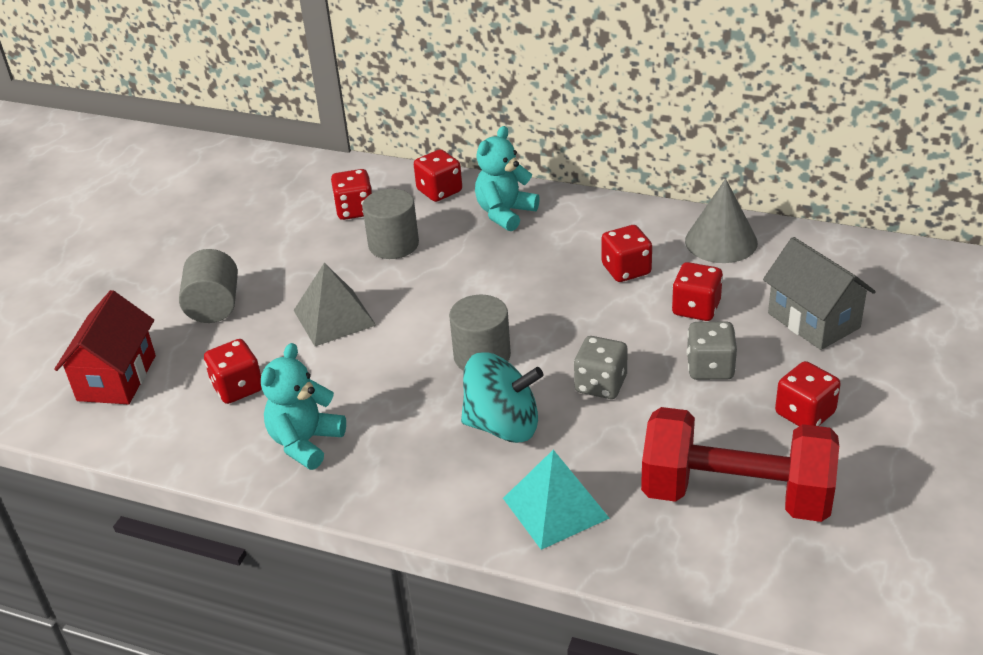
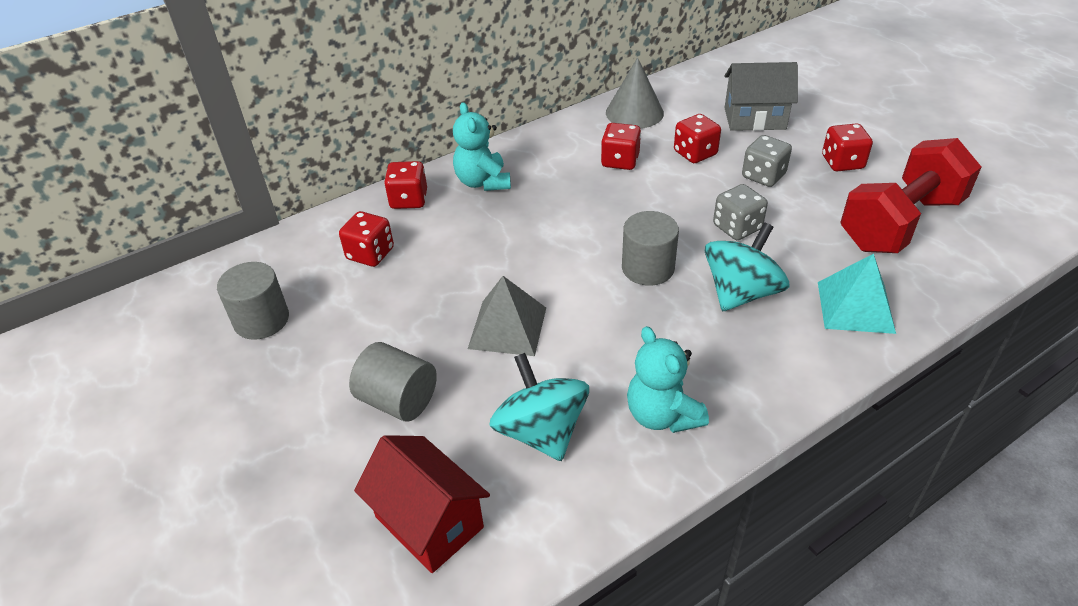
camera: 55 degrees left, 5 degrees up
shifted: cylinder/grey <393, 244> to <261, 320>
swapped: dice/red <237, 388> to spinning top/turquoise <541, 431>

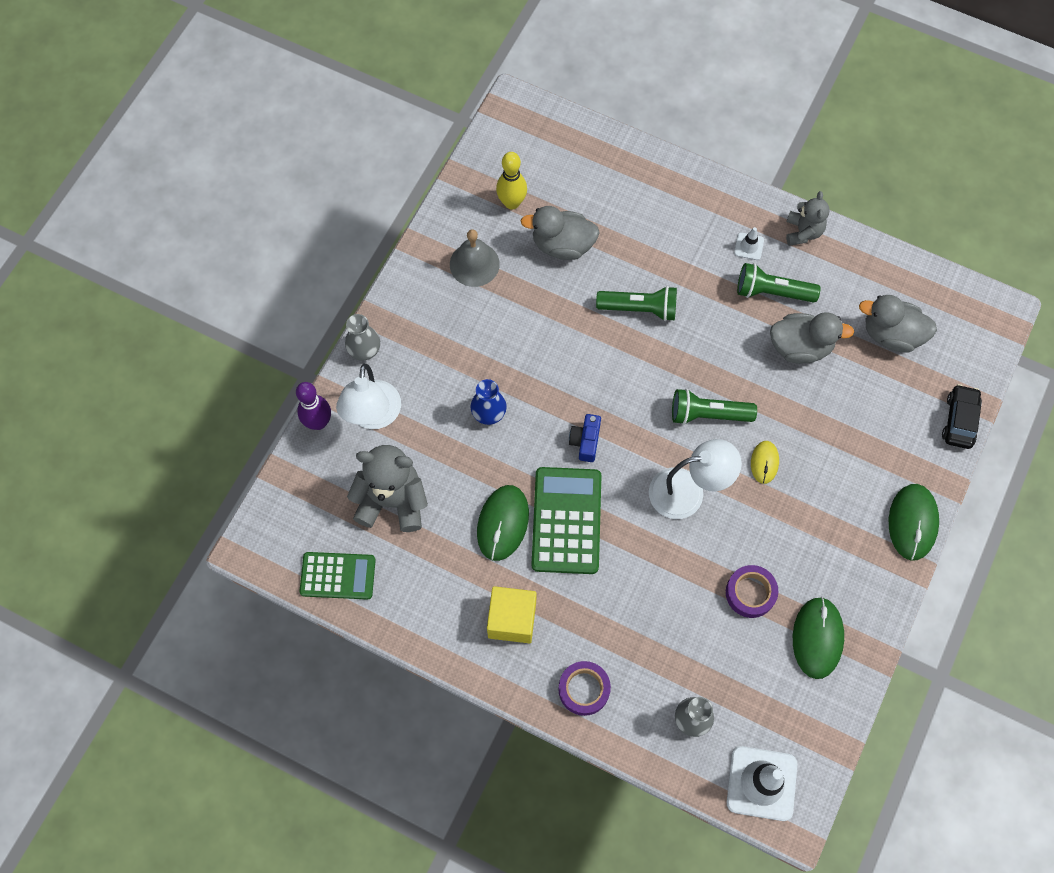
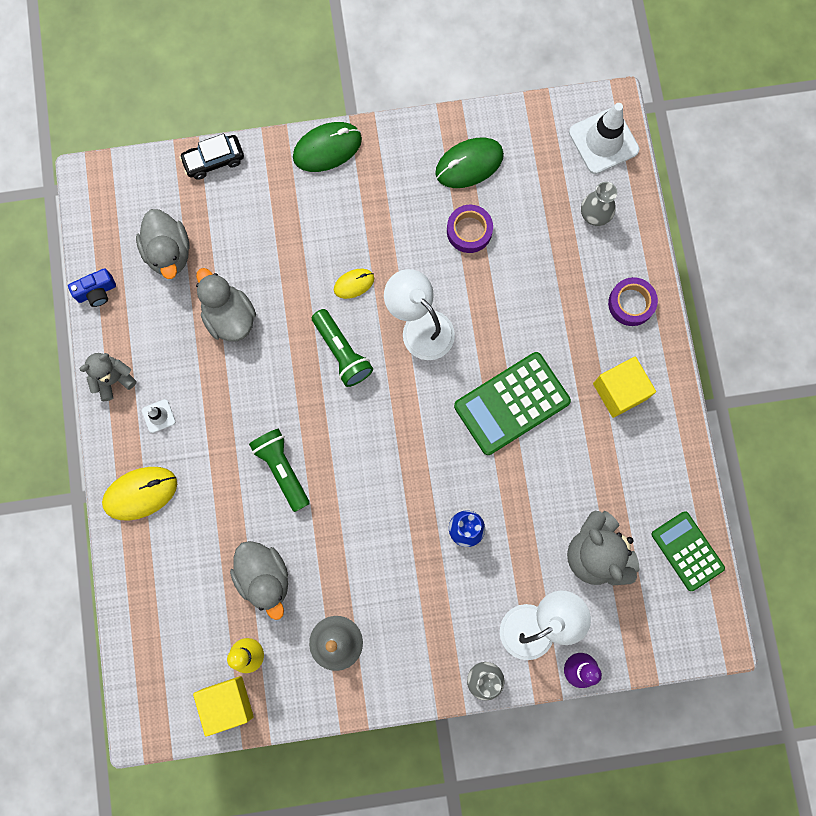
camera: 125 degrees left, 10 degrees up
gone: mouse/green <502, 523>; flashlight/green <772, 292>
new: mouse/yellow <140, 493>; cube/yellow <227, 703>
shifted: camera/blue <585, 441> to <97, 292>

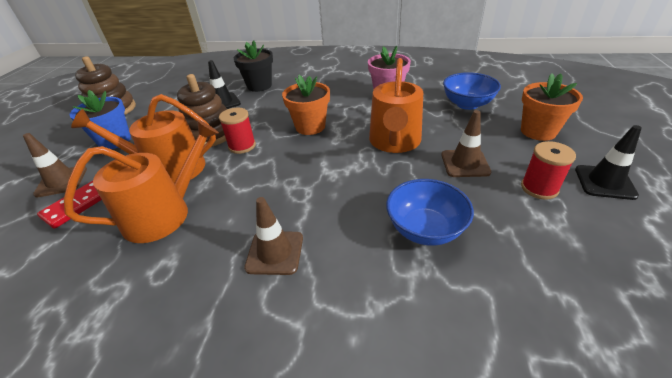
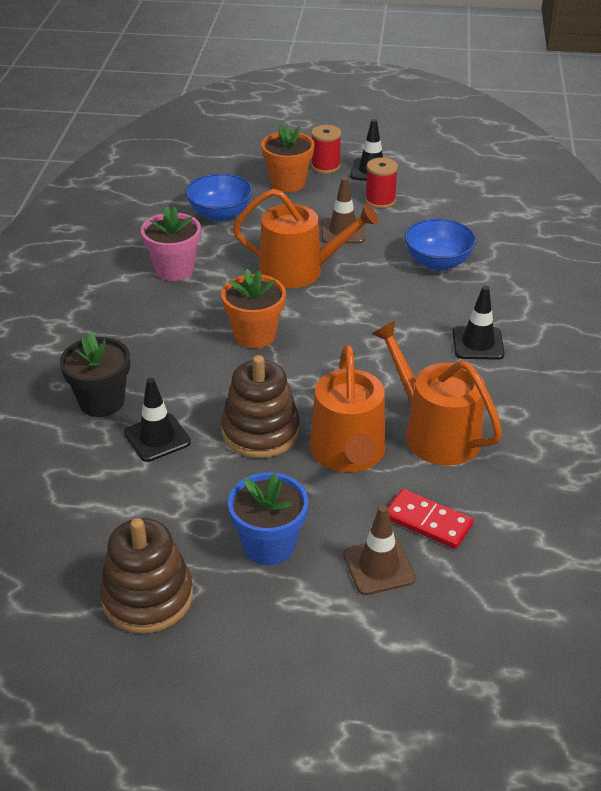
camera: 95 degrees left, 0 degrees up
shifted: spool/red <242, 146> to <325, 166>
repainted: traffic cone/brown <275, 252> to traffic cone/black <478, 343>

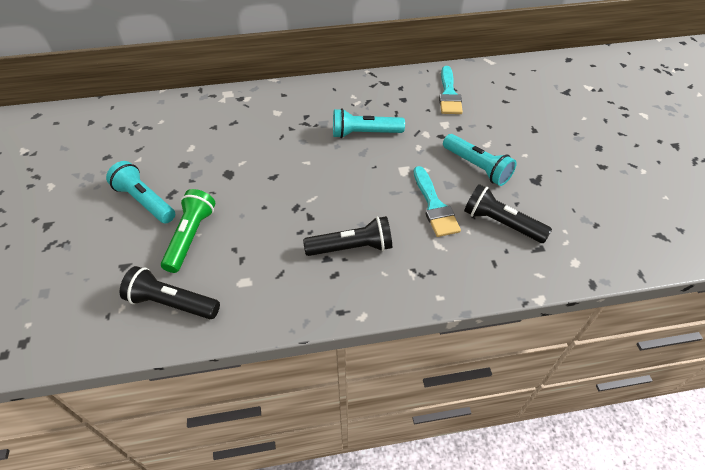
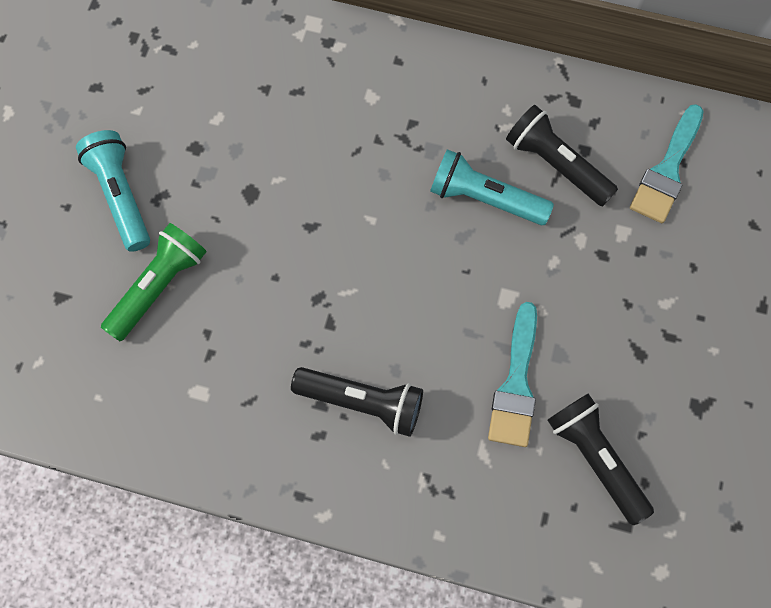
camera: 25 degrees right, 20 degrees up
gone: flashlight/turquoise <477, 167>
shifted: flashlight/black <172, 303> to <556, 164>

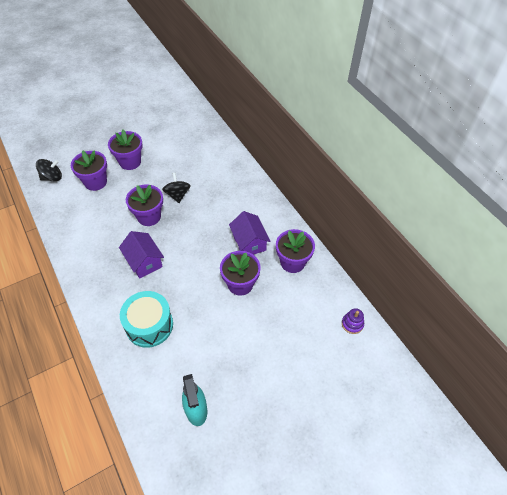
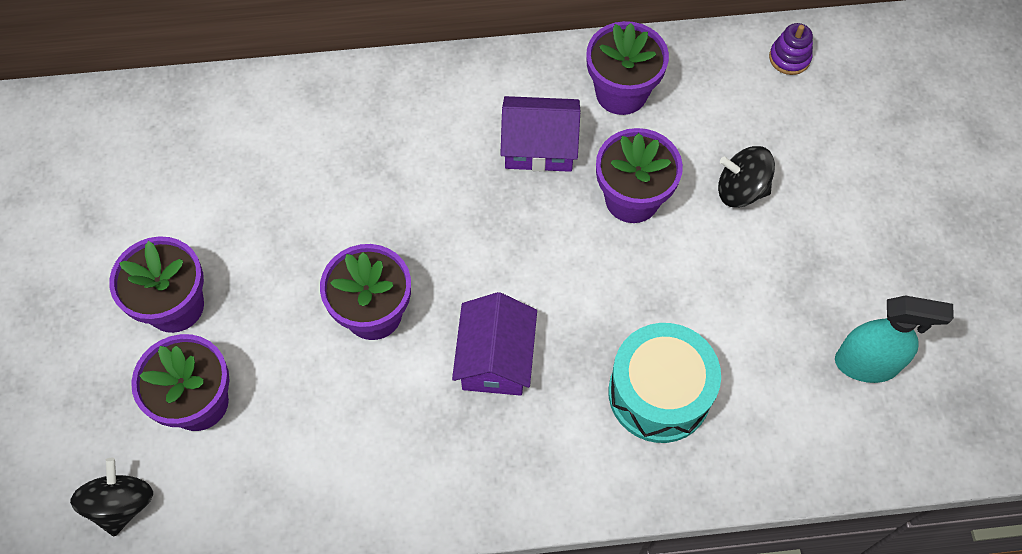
camera: 65 degrees left, 10 degrees up
shifted: spinning top/black <177, 195> to <741, 190>
rotated: house/purple <144, 261> = <495, 358> 75 degrees counterclockwise

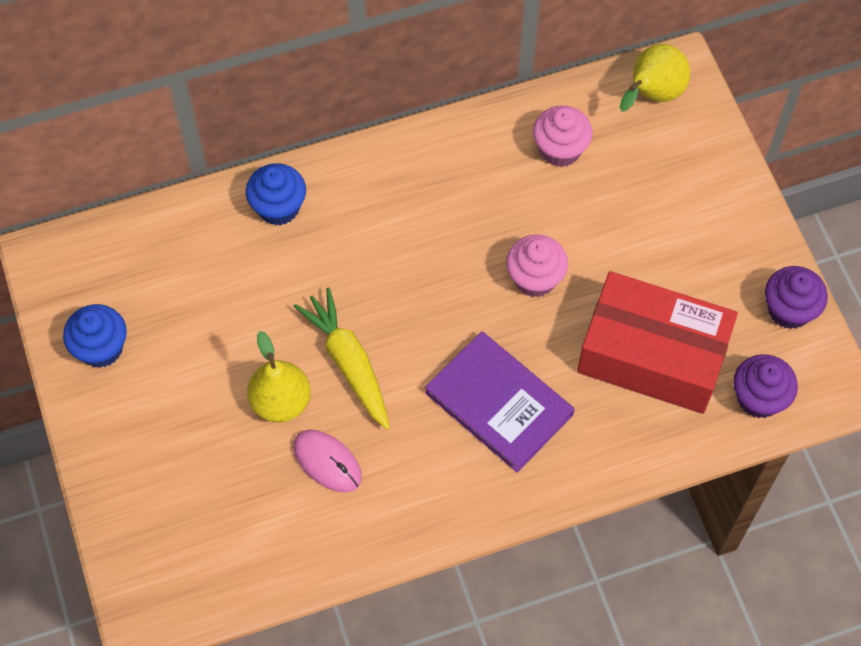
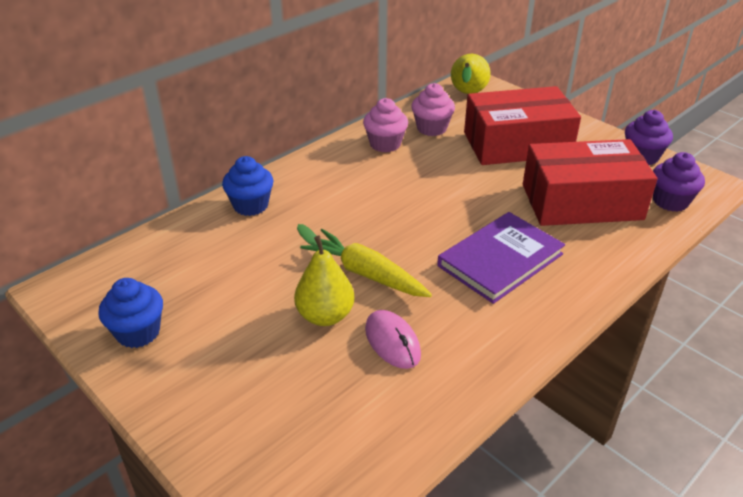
camera: 25 degrees left, 25 degrees down
new: box/red <517, 144>
shifted: cupcake/pink <535, 278> to <385, 144>
rotated: mouse/pink <327, 462> = <392, 342> 45 degrees clockwise; book/purple <499, 403> = <500, 260> 60 degrees counterclockwise

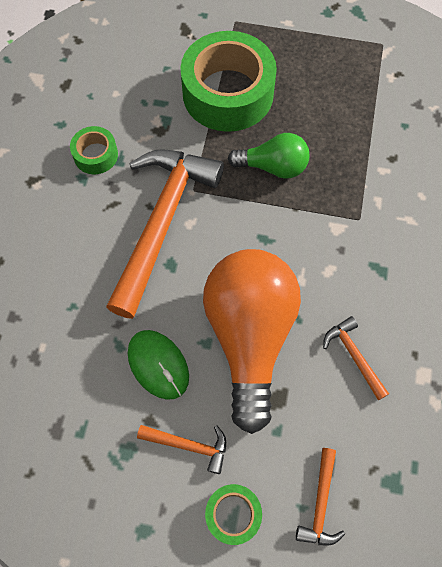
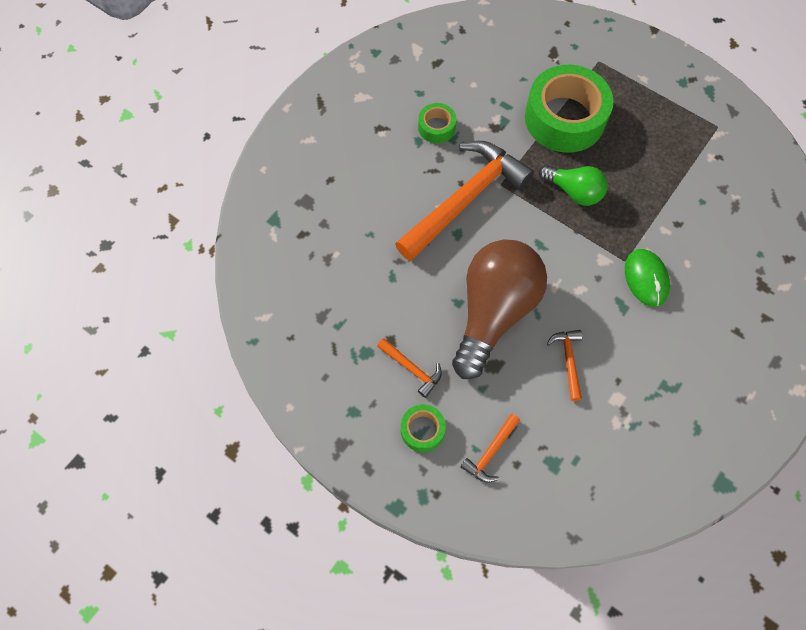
camera: 25 degrees right, 0 degrees up
shifted: mouse/green <158, 365> to <646, 279>
repainted: light bulb/orange <249, 336> to light bulb/brown <493, 312>

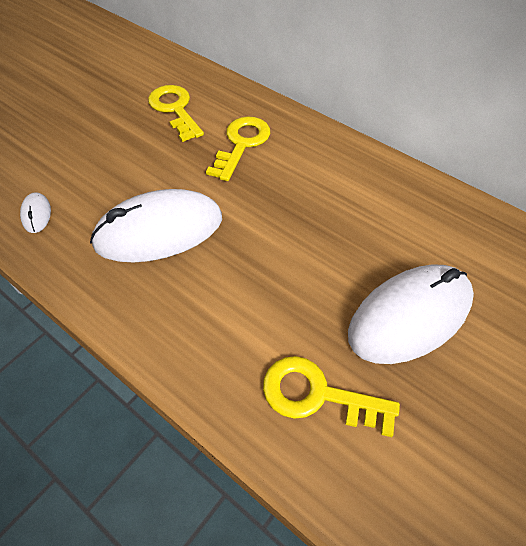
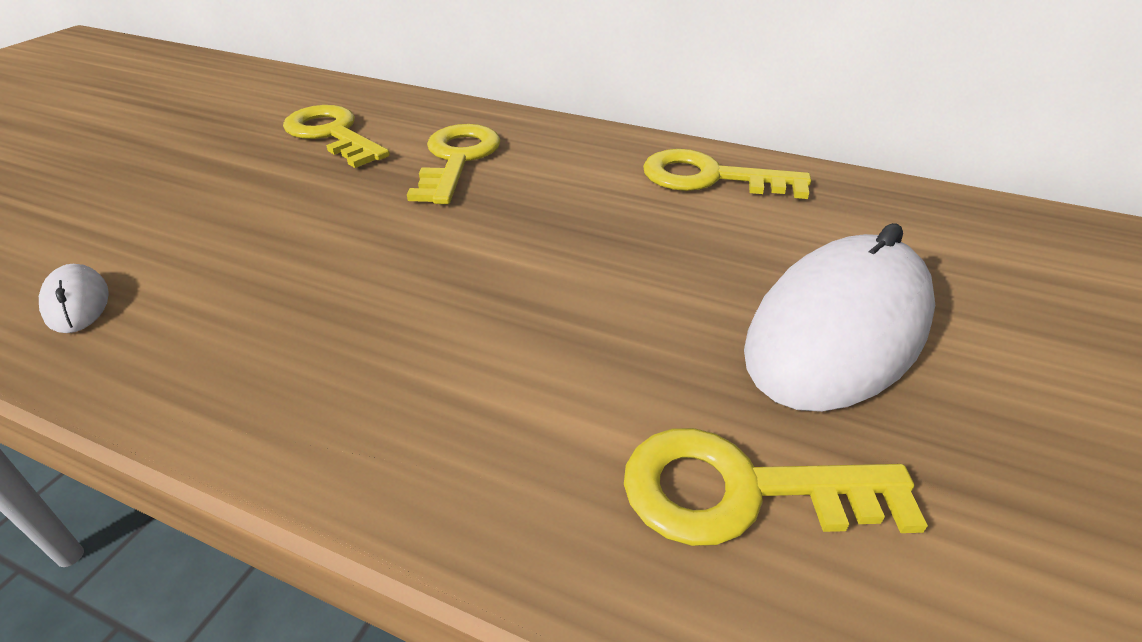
camera: 15 degrees left, 15 degrees down
gone: mouse/white <159, 231>
new: key/yellow <709, 178>

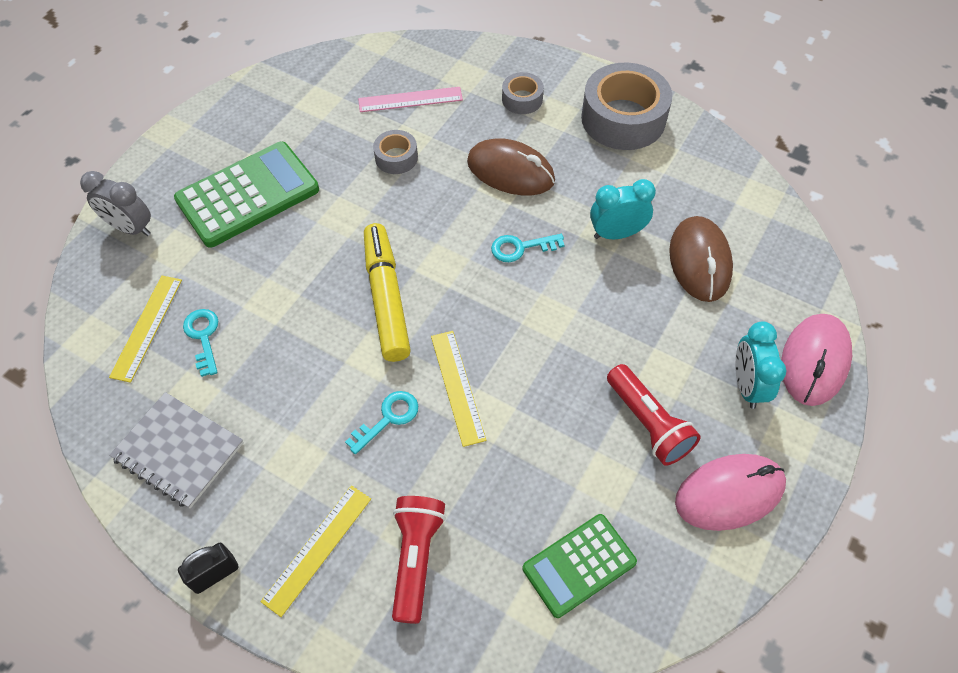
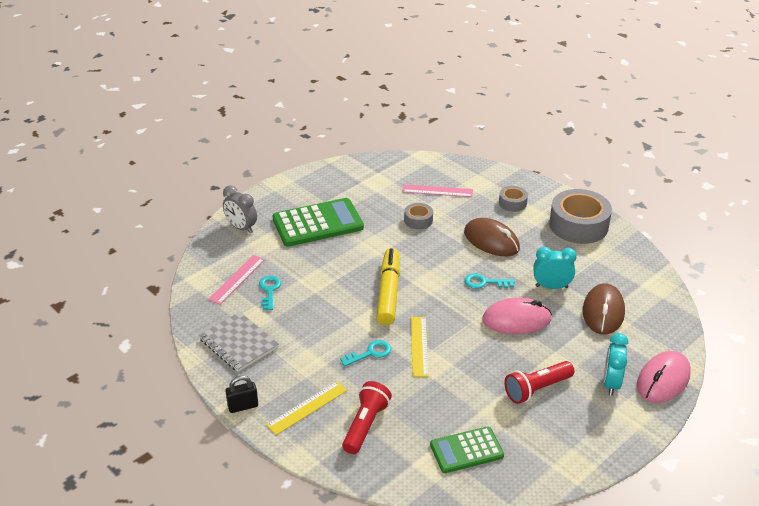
camera: 15 degrees right, 20 degrees down
shifted: mouse/pink <729, 493> to <516, 320>
repainted: ruler/yellow <147, 327> to ruler/pink <237, 279>
rotated: flashlight/red <648, 423> = <537, 389> 75 degrees clockwise

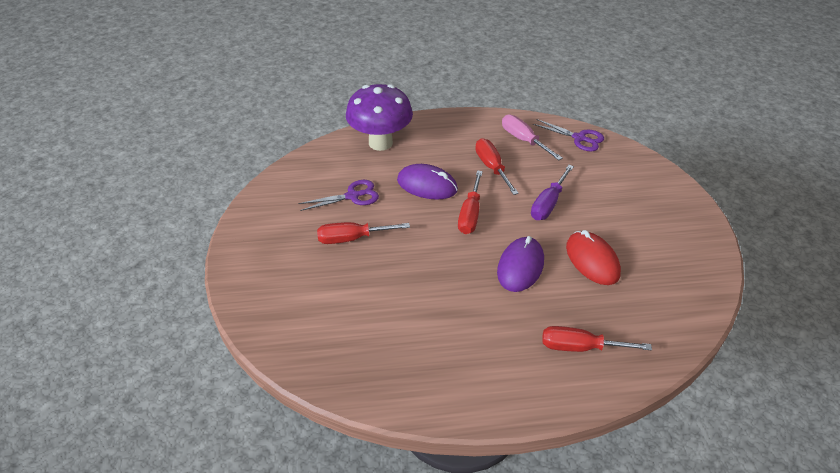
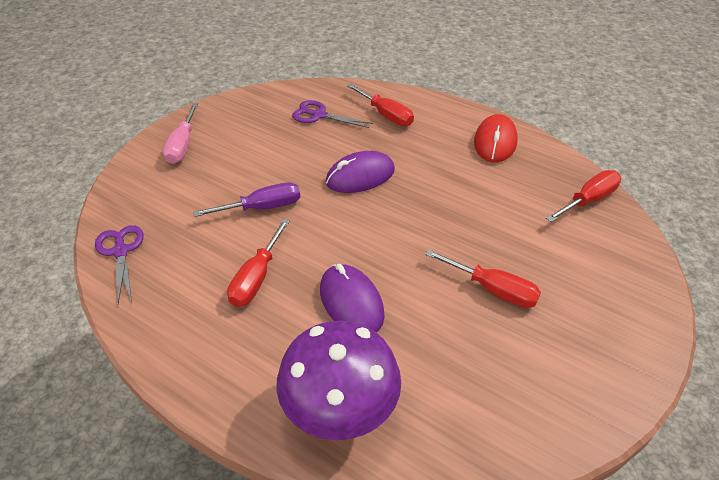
camera: 140 degrees left, 0 degrees up
shifted: scissors/purple <352, 196> to <319, 115>; screwdriver/red <470, 214> to <588, 200>; screwdriver/pink <523, 140> to <182, 145>; mouse/red <592, 260> to <495, 142>

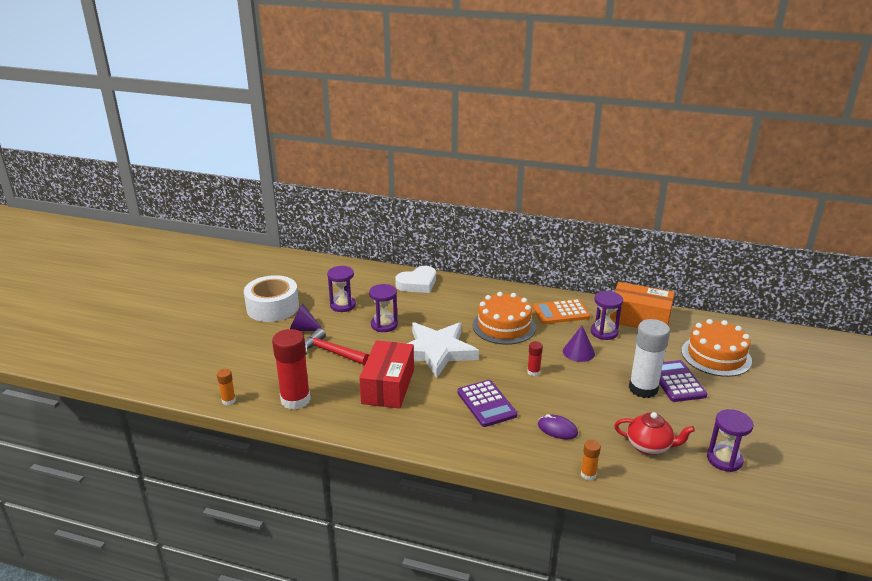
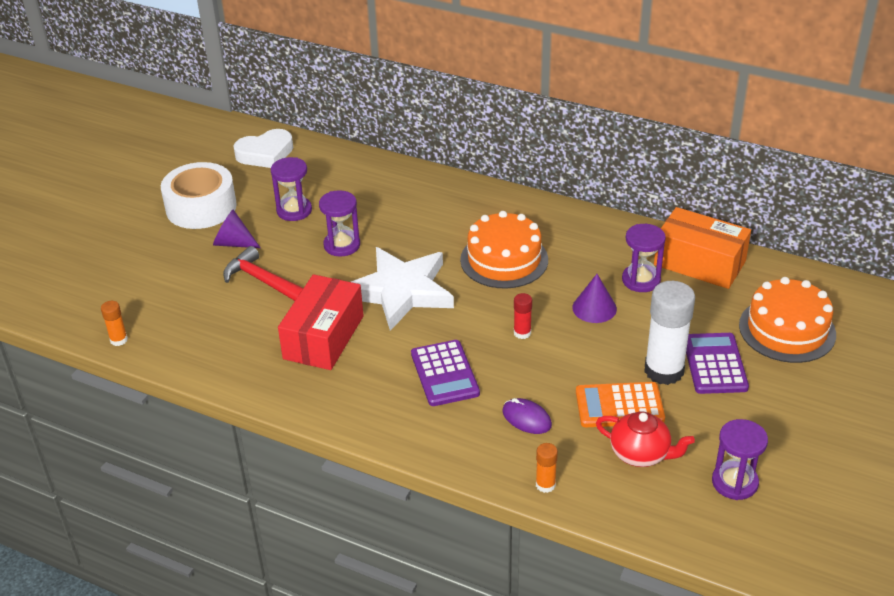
camera: 10 degrees right, 10 degrees up
gone: glue stick/red <295, 400>
shifted: heart/white <417, 283> to <265, 154>; calculator/orange <561, 312> to <619, 406>

